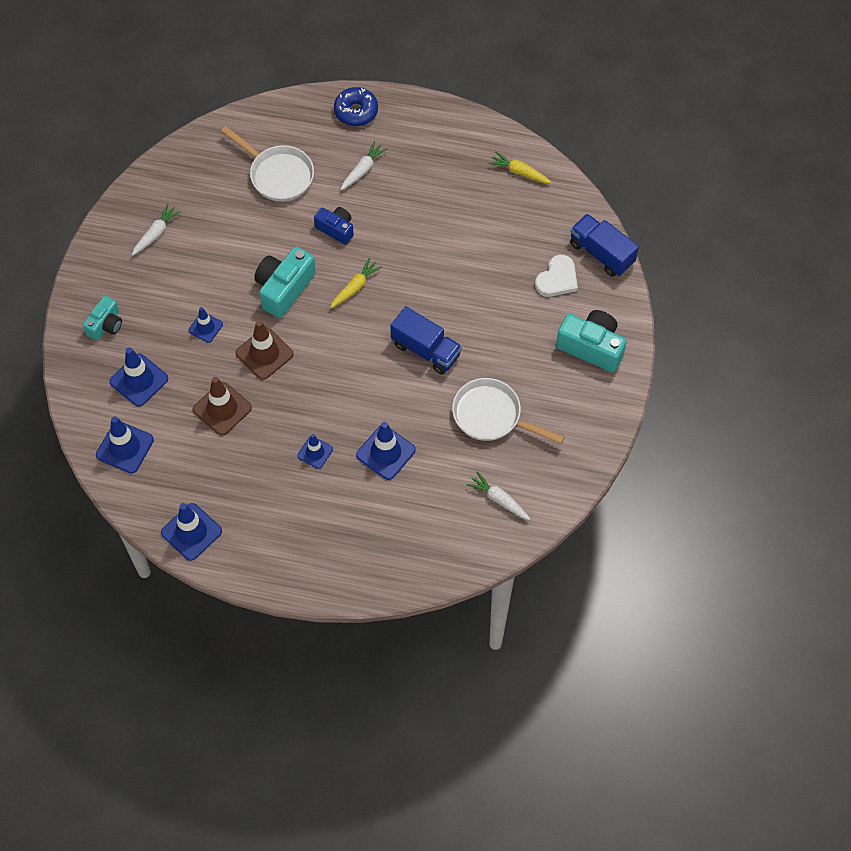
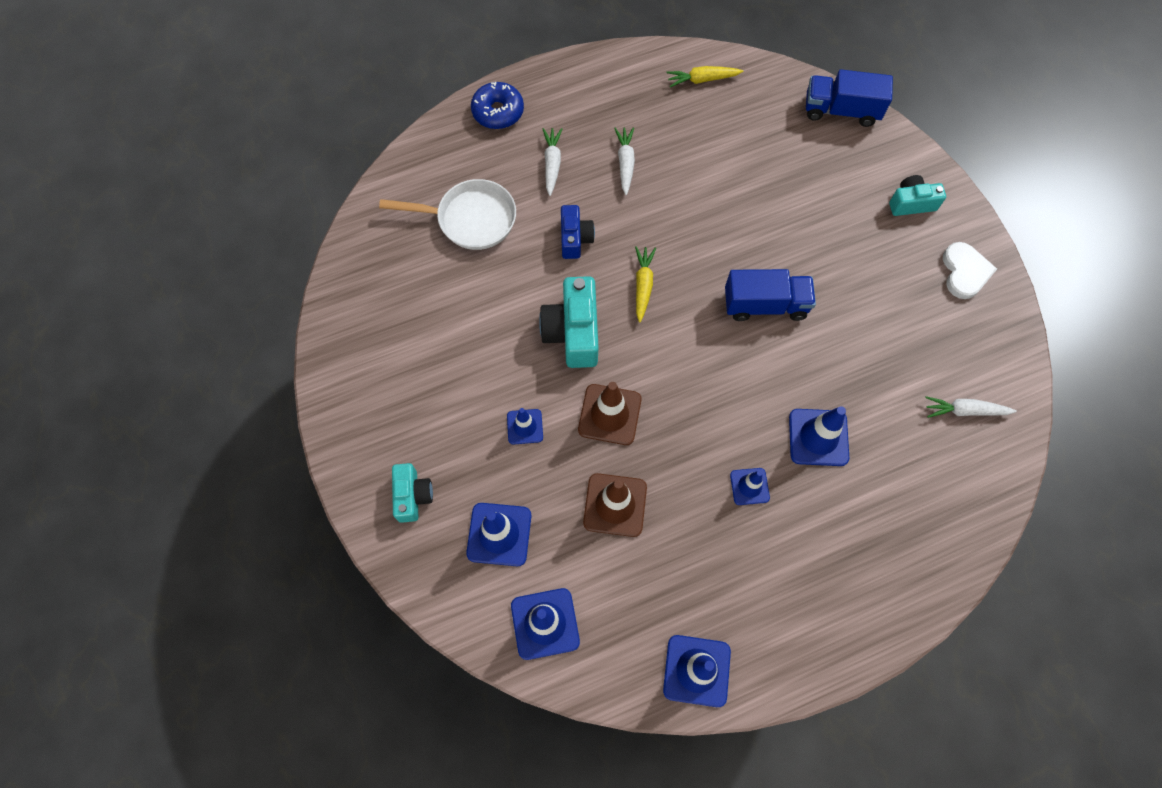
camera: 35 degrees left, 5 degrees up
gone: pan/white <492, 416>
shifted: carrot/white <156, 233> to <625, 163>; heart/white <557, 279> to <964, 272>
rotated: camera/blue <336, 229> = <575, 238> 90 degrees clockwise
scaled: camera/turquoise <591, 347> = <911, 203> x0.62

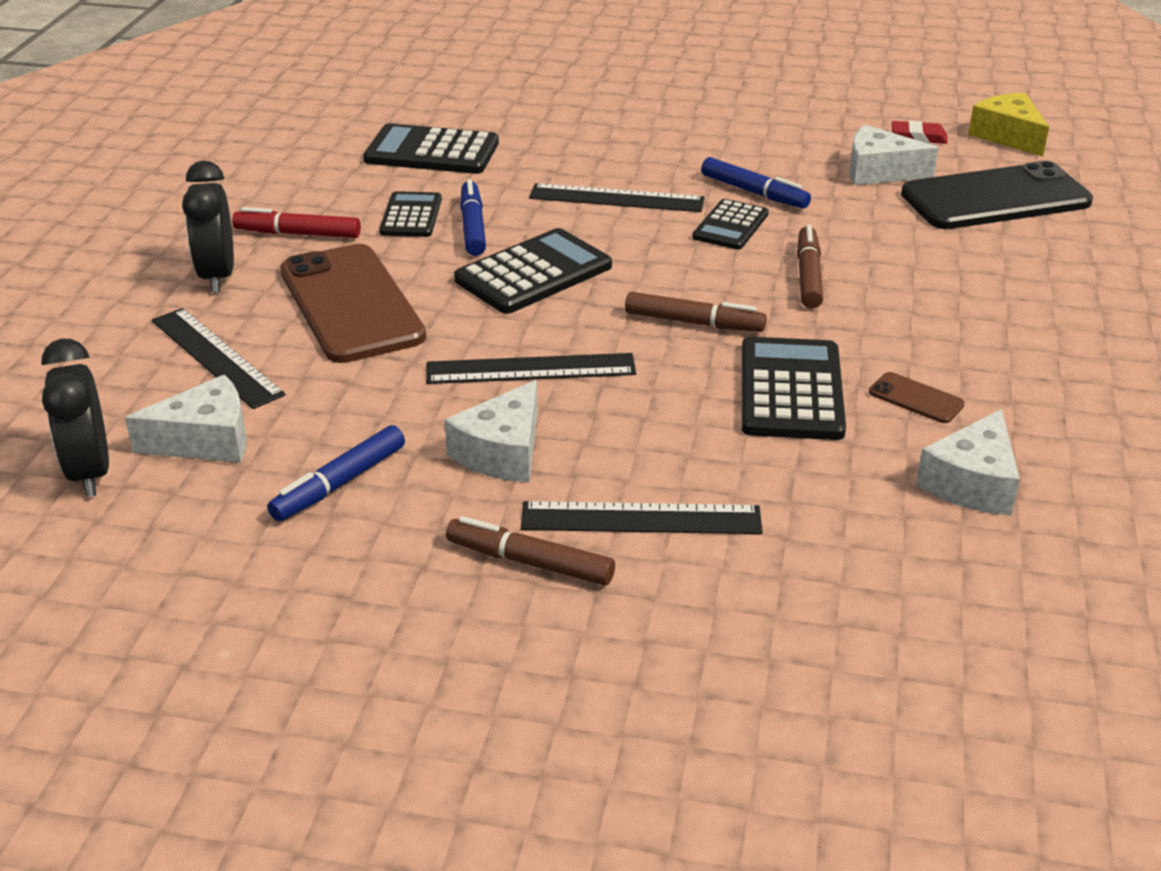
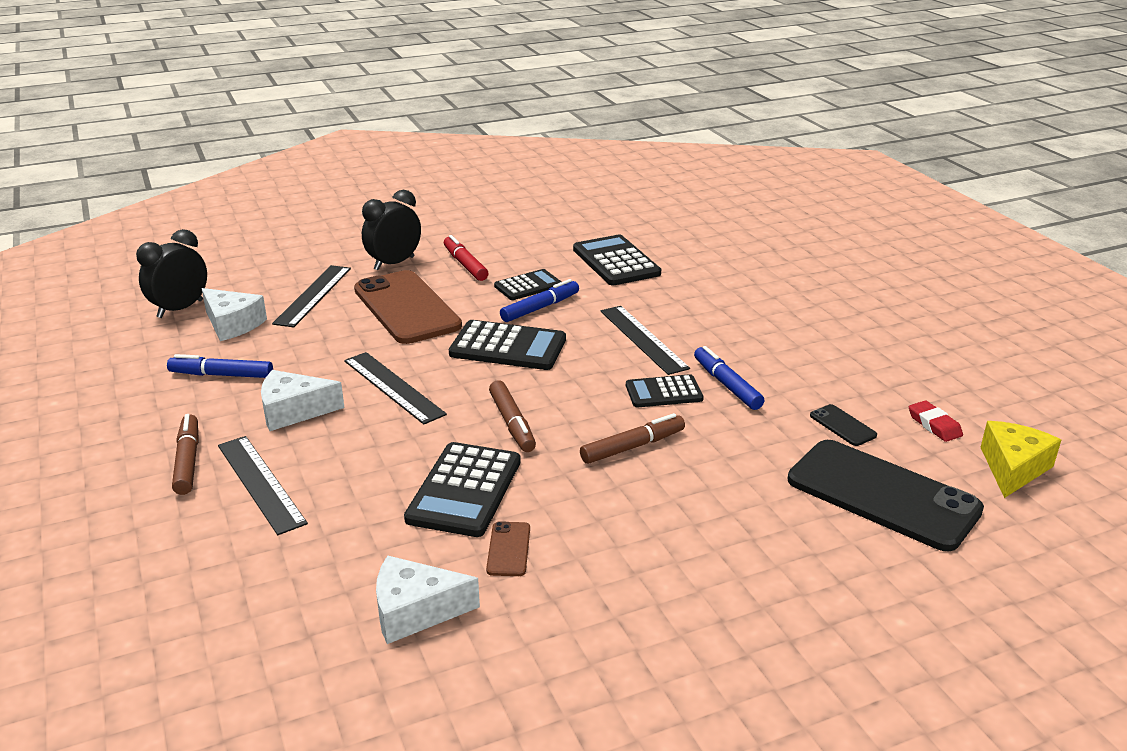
camera: 55 degrees right, 5 degrees down
swapped: cheese/white <879, 172> to phone/black <842, 426>
rotated: phone/brown <351, 304> = <406, 308> 60 degrees counterclockwise; marker/blue <754, 192> = <727, 385> 150 degrees clockwise; calculator/black <791, 390> = <464, 490> 135 degrees clockwise

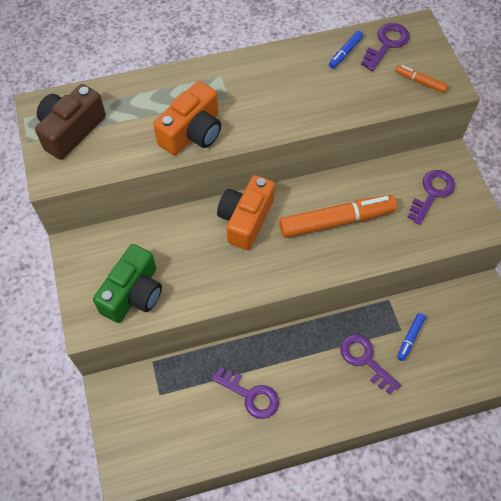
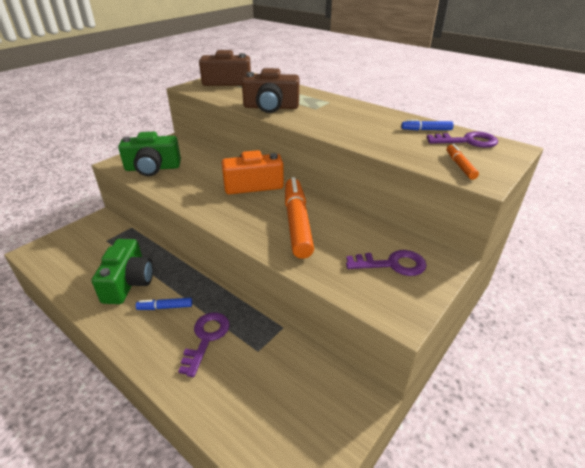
camera: 55 degrees right, 25 degrees down
shifted: marker/blue <410, 338> to <165, 307>
swapped: key/purple <250, 395> to camera/green <128, 282>
repainted: camera/orange <192, 132> to camera/brown <271, 107>
rotated: marker/orange <336, 221> = <297, 223> 135 degrees counterclockwise

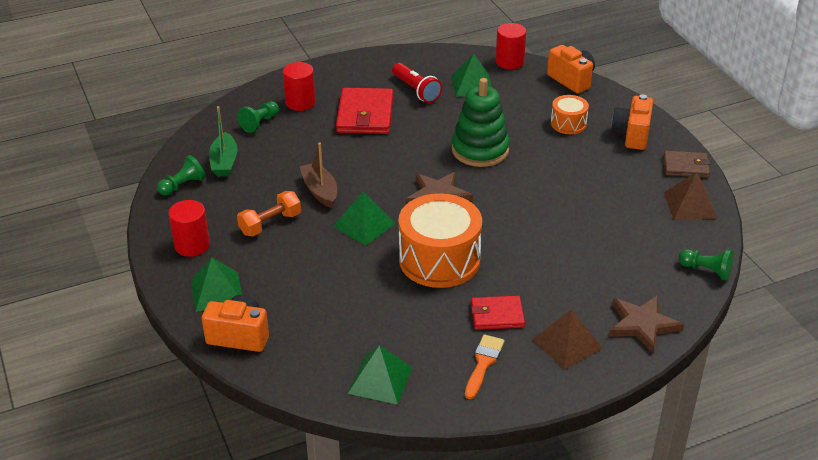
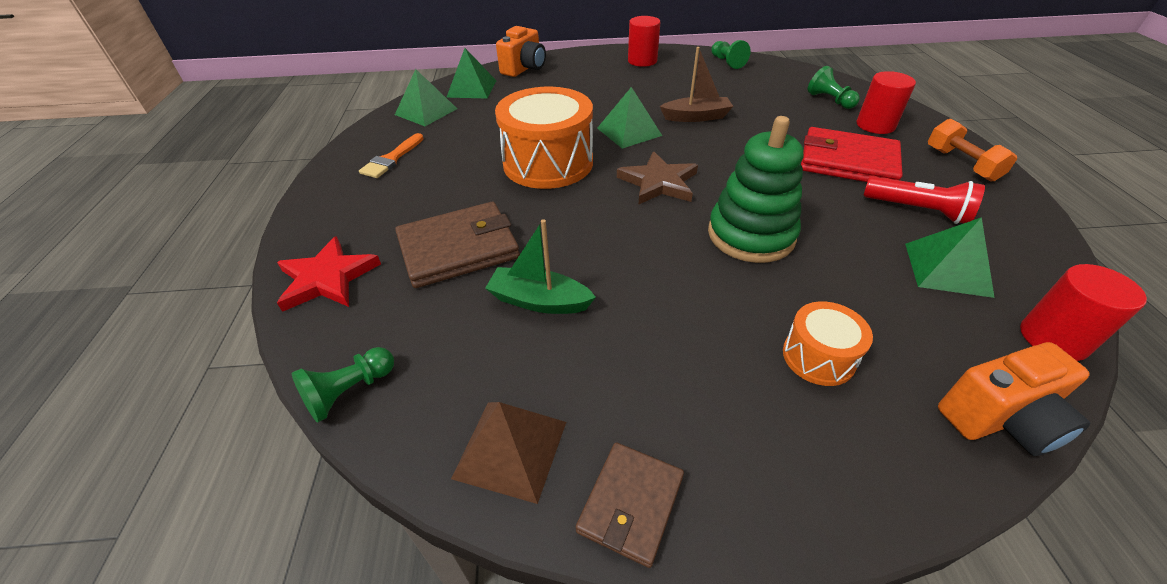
camera: 110 degrees right, 5 degrees up
gone: wallet/red <497, 315>; pyramid/brown <567, 344>; camera/orange <631, 135>
new: wallet/brown <459, 248>
shifted: pyramid/green <216, 291> to <472, 88>; boat/green <224, 162> to <539, 301>; dumbbell/orange <270, 224> to <961, 164>
repainted: star/brown <642, 325> to star/red <327, 278>
rotated: flashlight/red <416, 90> = <918, 210> 135 degrees counterclockwise; brush/orange <483, 363> = <391, 159> 75 degrees clockwise

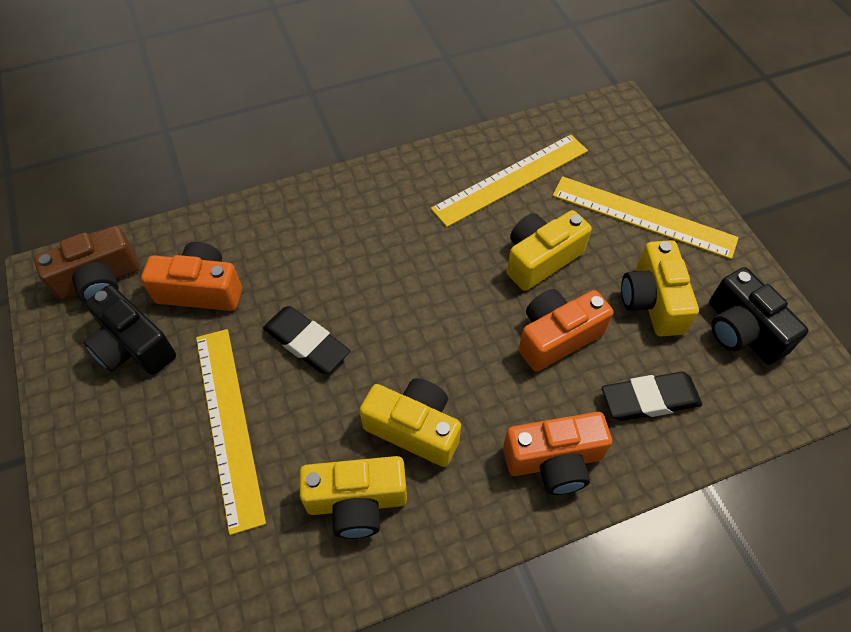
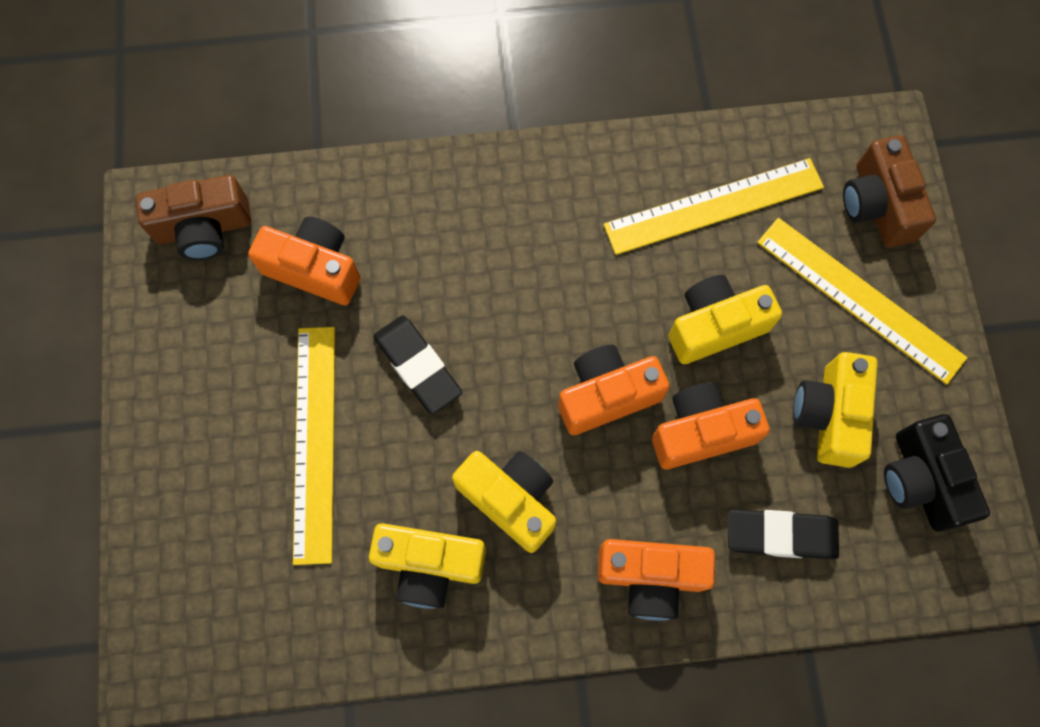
camera: 15 degrees right, 15 degrees up
gone: camera/black <133, 346>
new: camera/orange <606, 395>; camera/brown <877, 205>

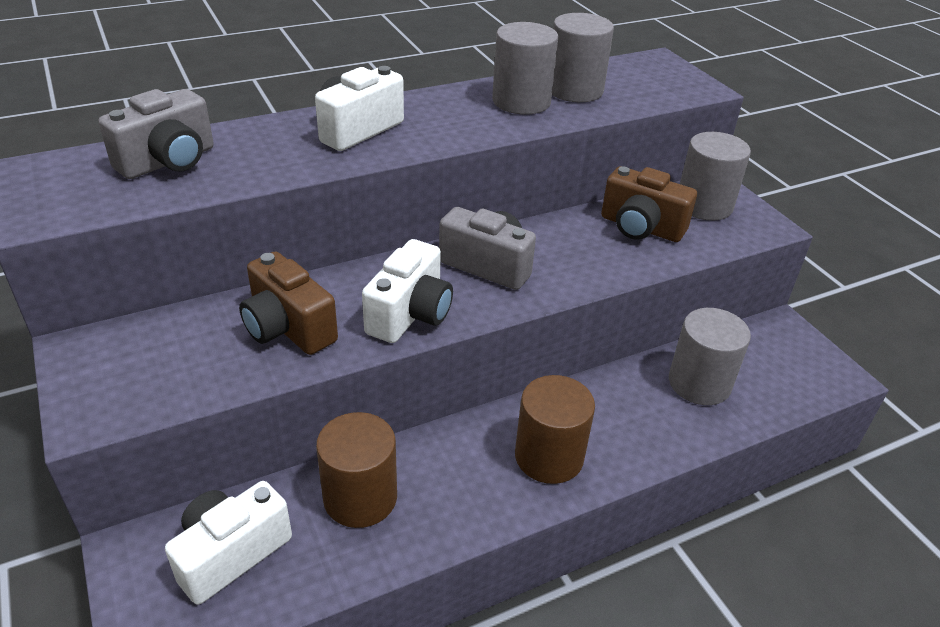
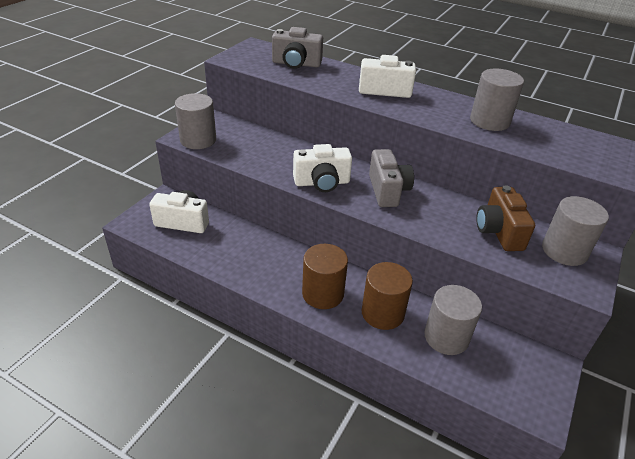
camera: 55 degrees right, 0 degrees up
gone: camera/brown <288, 328>
shifted: cylinder/brown <360, 497> to <382, 313>; cylinder/grey <574, 90> to <198, 140>

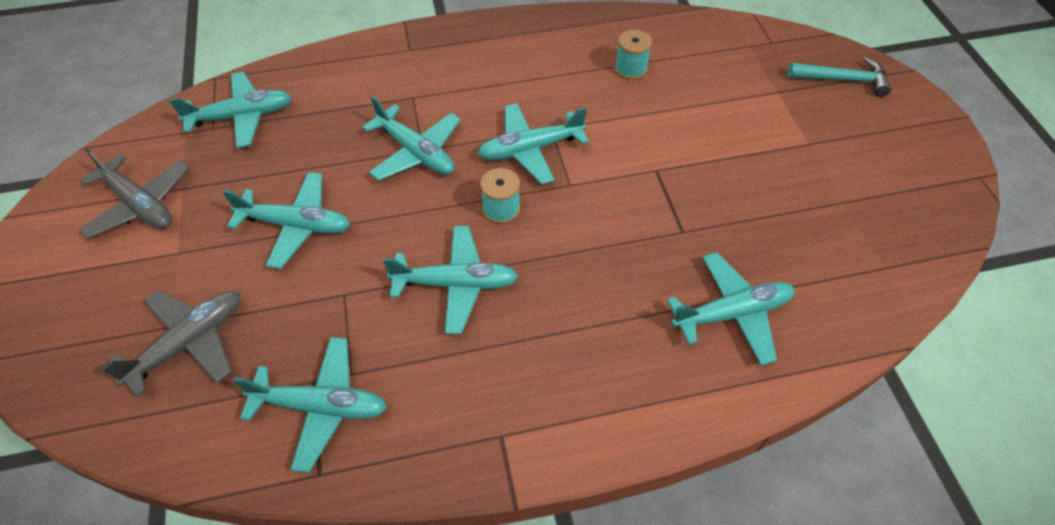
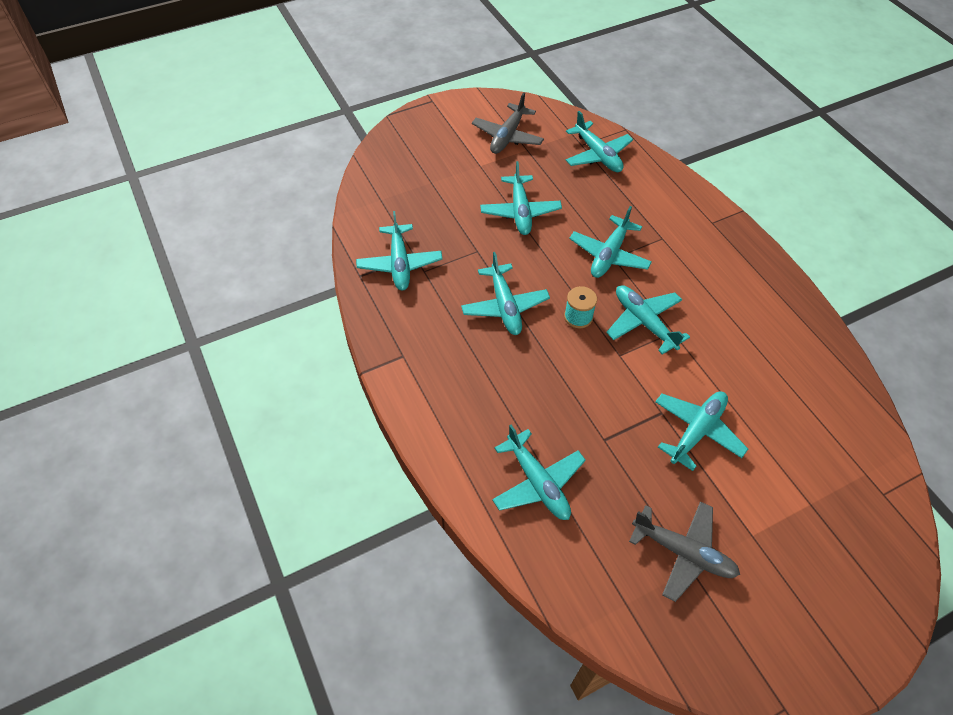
camera: 75 degrees right, 0 degrees up
gone: spool/turquoise <630, 69>; hammer/turquoise <842, 80>
new: plane/turquoise <697, 431>
shifted: plane/grey <189, 343> to <683, 552>

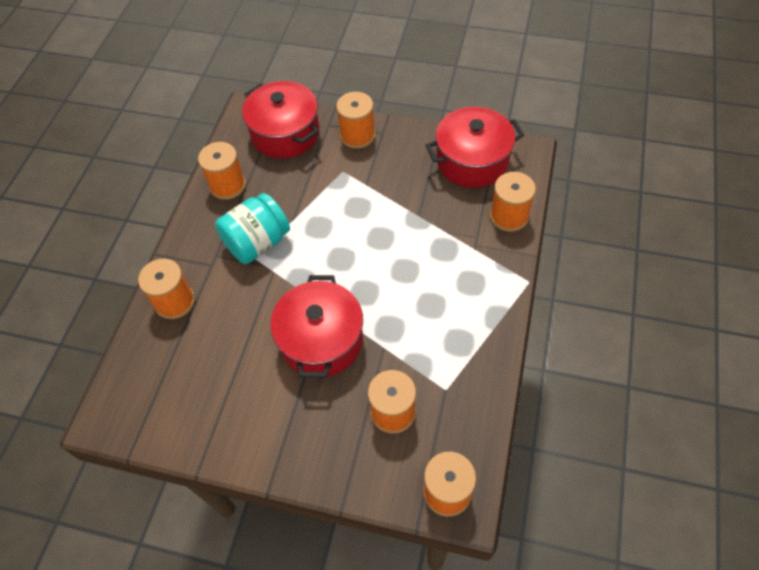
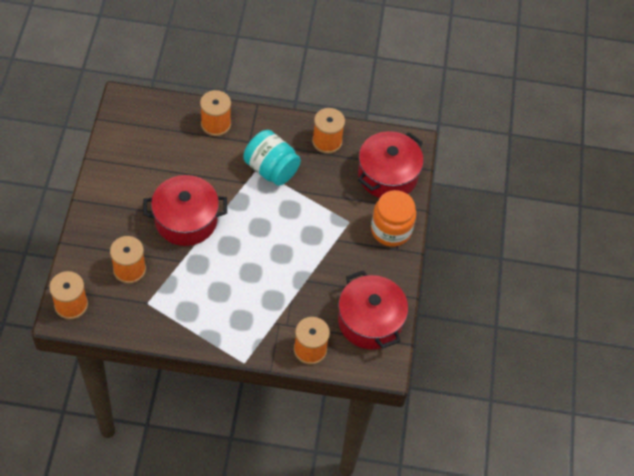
camera: 75 degrees right, 0 degrees up
swapped: spool/orange <357, 136> to jar/orange <391, 230>

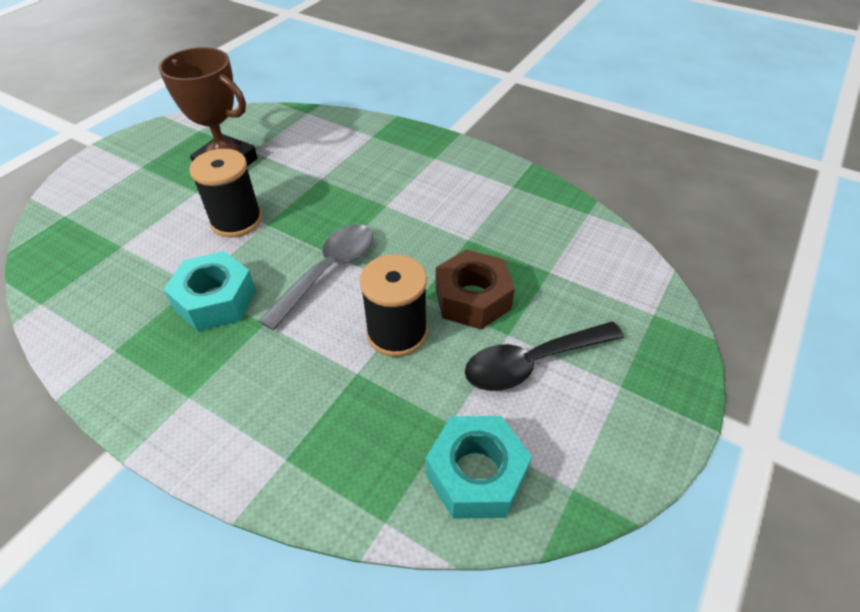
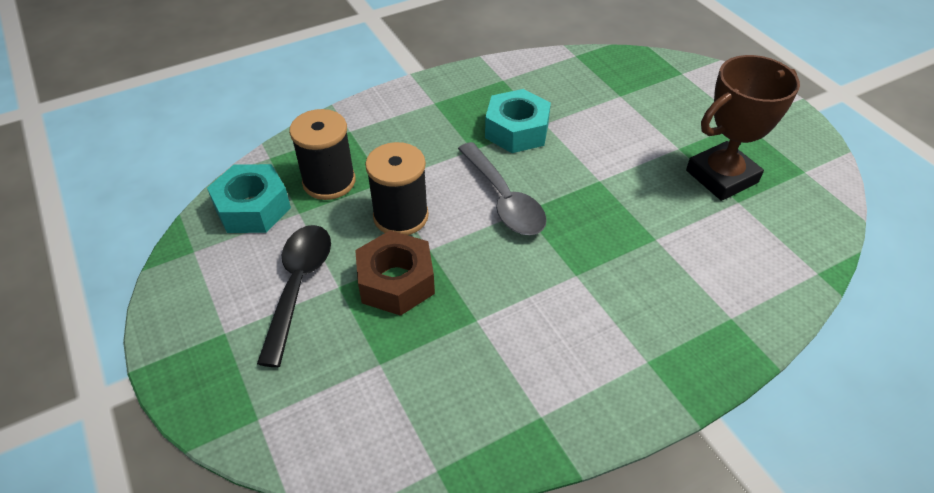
camera: 120 degrees right, 0 degrees up
shifted: spool/black <236, 221> to <329, 181>

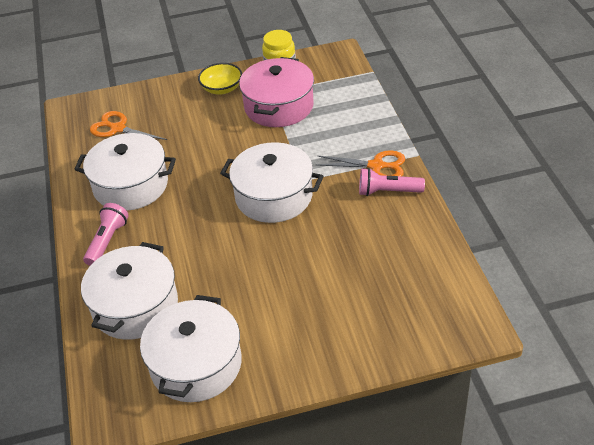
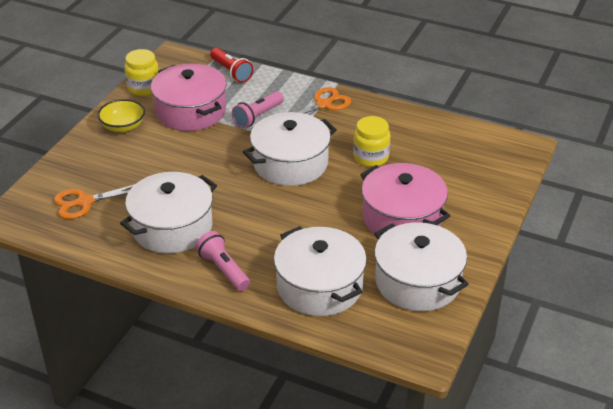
camera: 55 degrees left, 5 degrees down
new: flashlight/red <231, 72>; jar/yellow <371, 157>; pot/pink <402, 218>
shifted: flashlight/pink <388, 192> to <258, 117>

